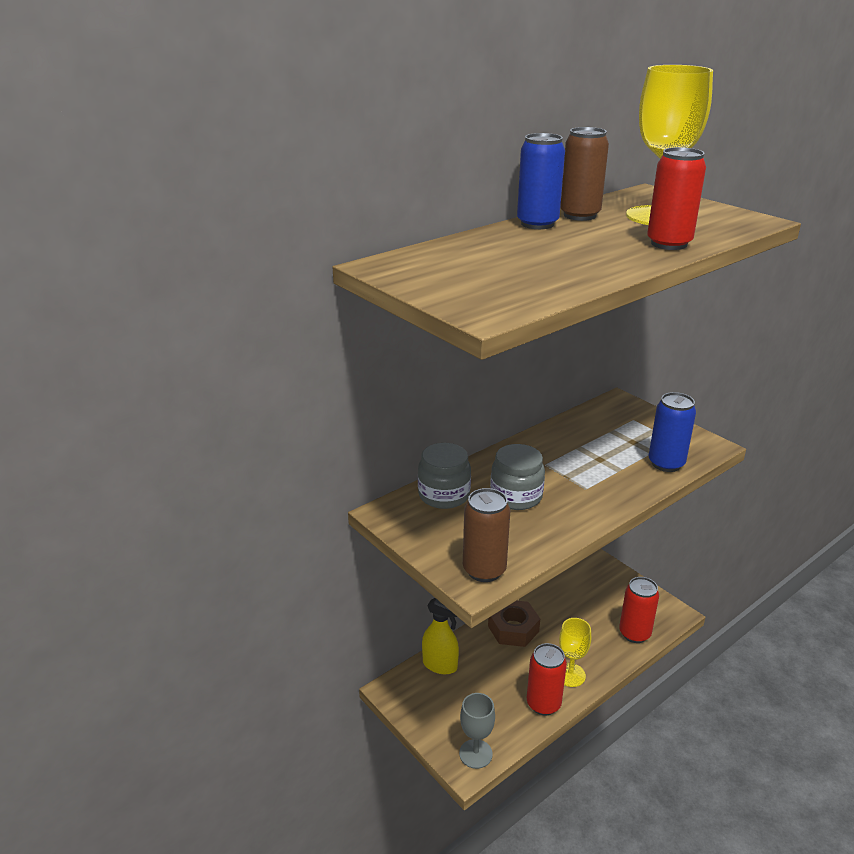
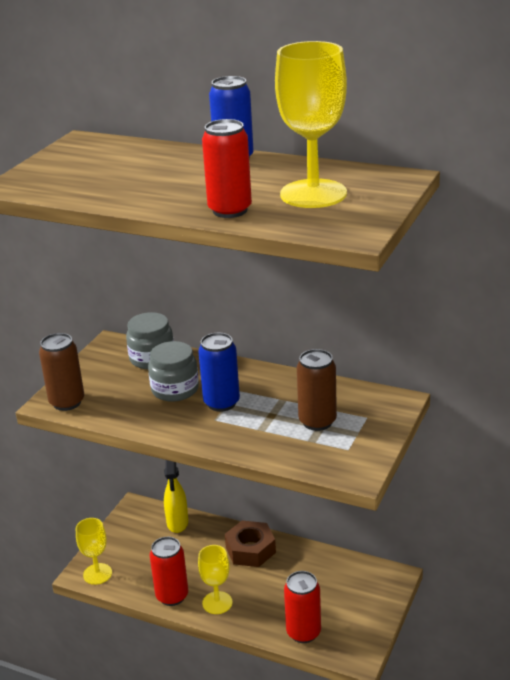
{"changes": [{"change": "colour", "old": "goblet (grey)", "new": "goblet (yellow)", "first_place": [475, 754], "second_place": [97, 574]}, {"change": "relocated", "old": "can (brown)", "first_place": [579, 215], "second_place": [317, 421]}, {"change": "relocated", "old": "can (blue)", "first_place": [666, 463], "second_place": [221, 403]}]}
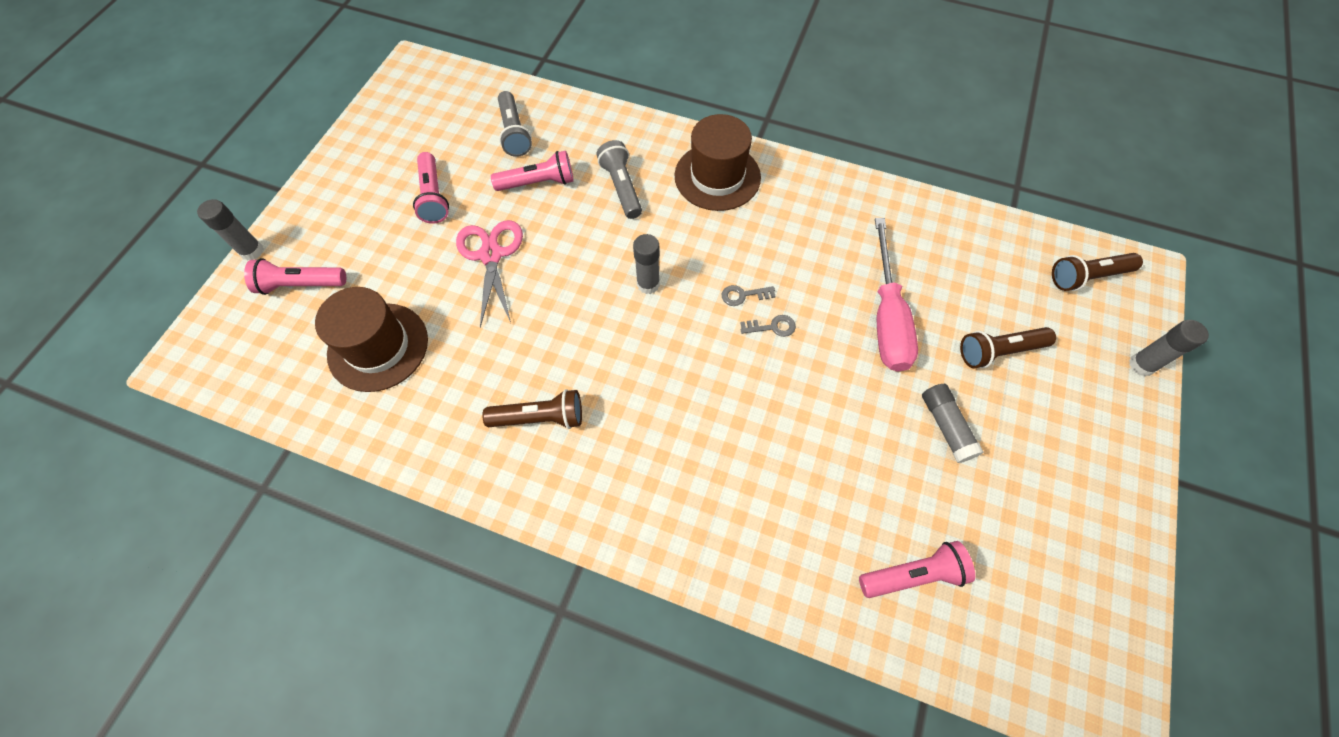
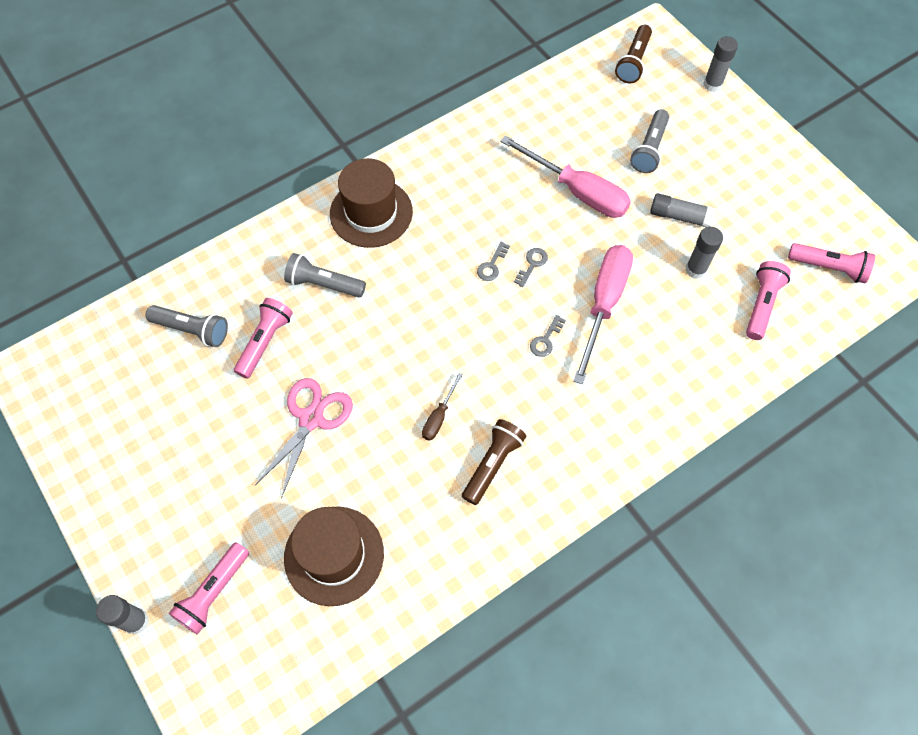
{"changes": [{"change": "relocated", "old": "flashlight (pink)", "first_place": [433, 196], "second_place": [829, 268]}, {"change": "spun", "old": "scissors (pink)", "first_place": [491, 255], "second_place": [311, 419], "degrees": 90}, {"change": "relocated", "old": "glue stick (grey)", "first_place": [648, 284], "second_place": [695, 270]}, {"change": "colour", "old": "flashlight (brown)", "new": "flashlight (grey)", "first_place": [999, 351], "second_place": [649, 149]}, {"change": "appeared", "new": "screwdriver (brown)", "second_place": [439, 416]}, {"change": "appeared", "new": "key (grey)", "second_place": [546, 340]}, {"change": "appeared", "new": "screwdriver (pink)", "second_place": [604, 304]}]}
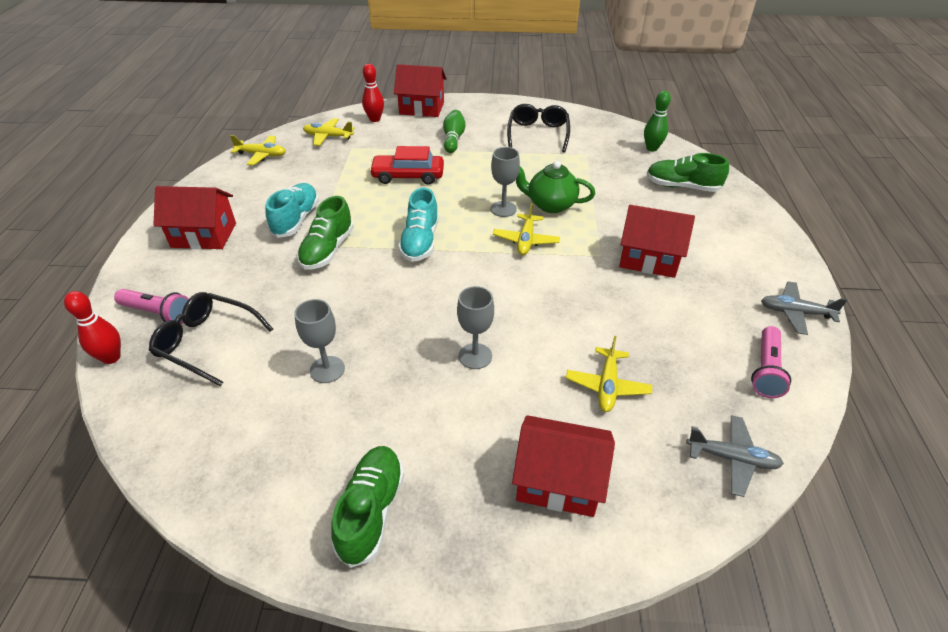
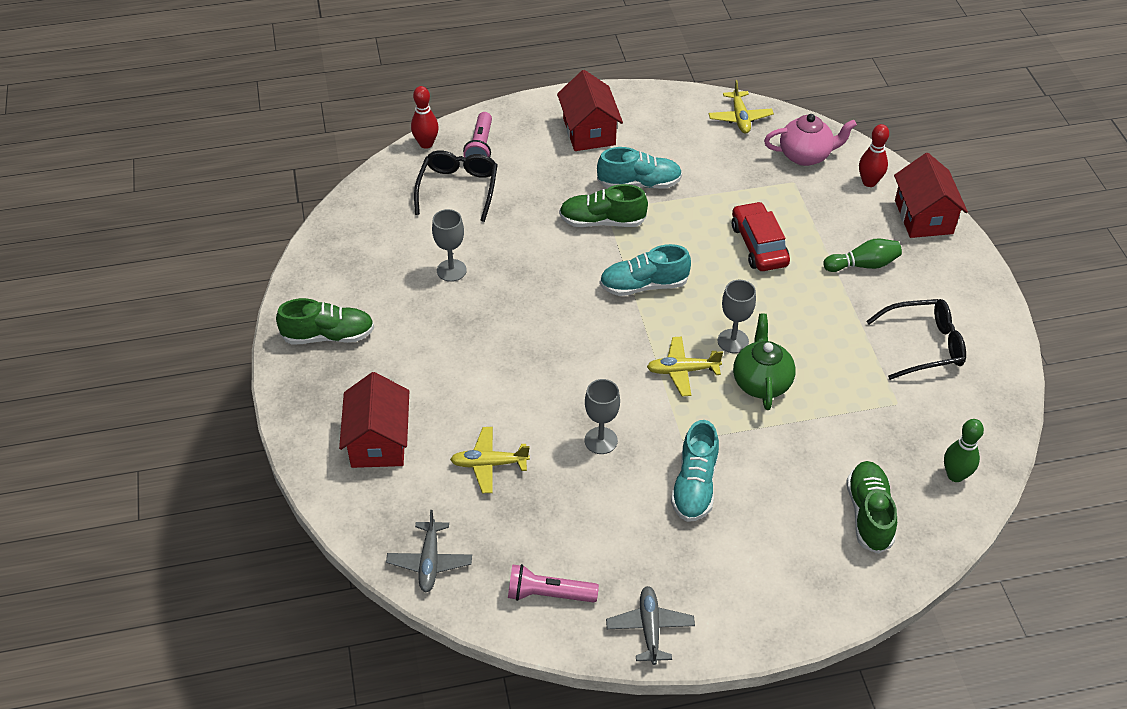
{"changes": [{"change": "exchanged", "old": "plane (yellow)", "new": "teapot (pink)", "first_place": [328, 137], "second_place": [805, 156]}, {"change": "relocated", "old": "goblet (grey)", "first_place": [475, 356], "second_place": [601, 440]}, {"change": "exchanged", "old": "house (red)", "new": "shoe (turquoise)", "first_place": [649, 259], "second_place": [694, 485]}]}
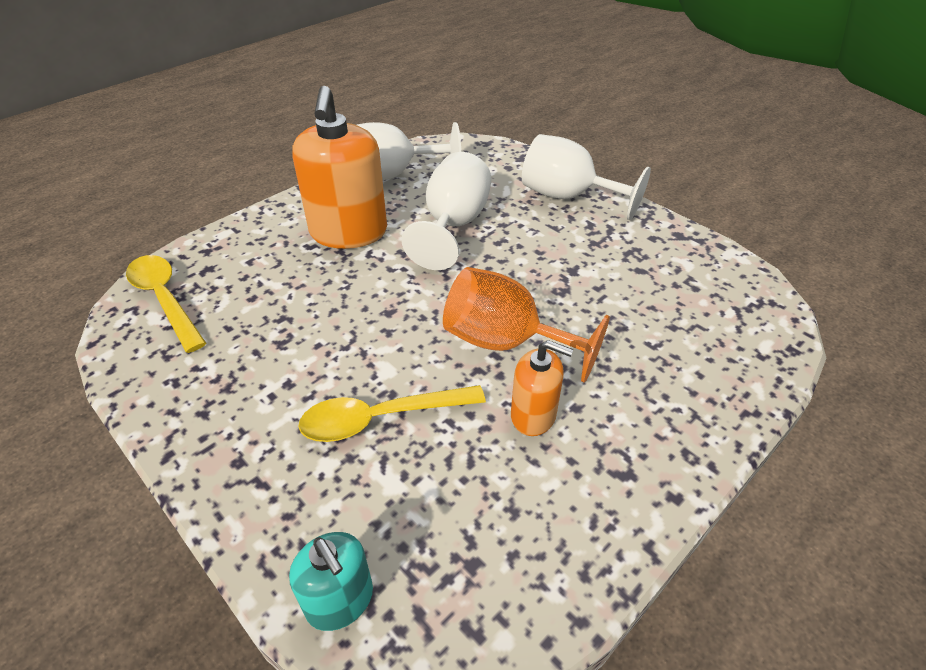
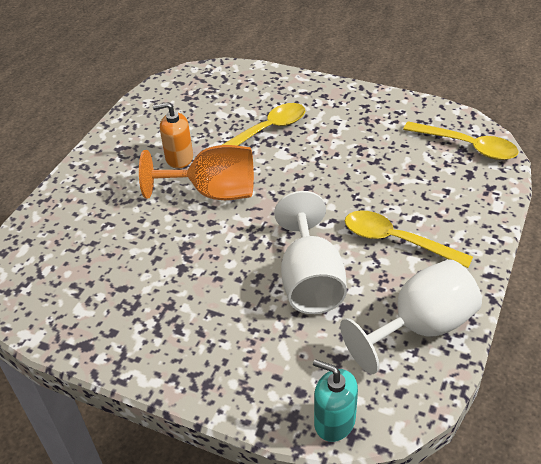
{"changes": [{"change": "relocated", "old": "soap dispenser (turquoise)", "first_place": [340, 600], "second_place": [334, 421]}, {"change": "exchanged", "old": "soap dispenser (orange)", "new": "spoon (yellow)", "first_place": [348, 232], "second_place": [397, 241]}, {"change": "missing", "old": "goblet (white)", "first_place": [567, 196]}]}
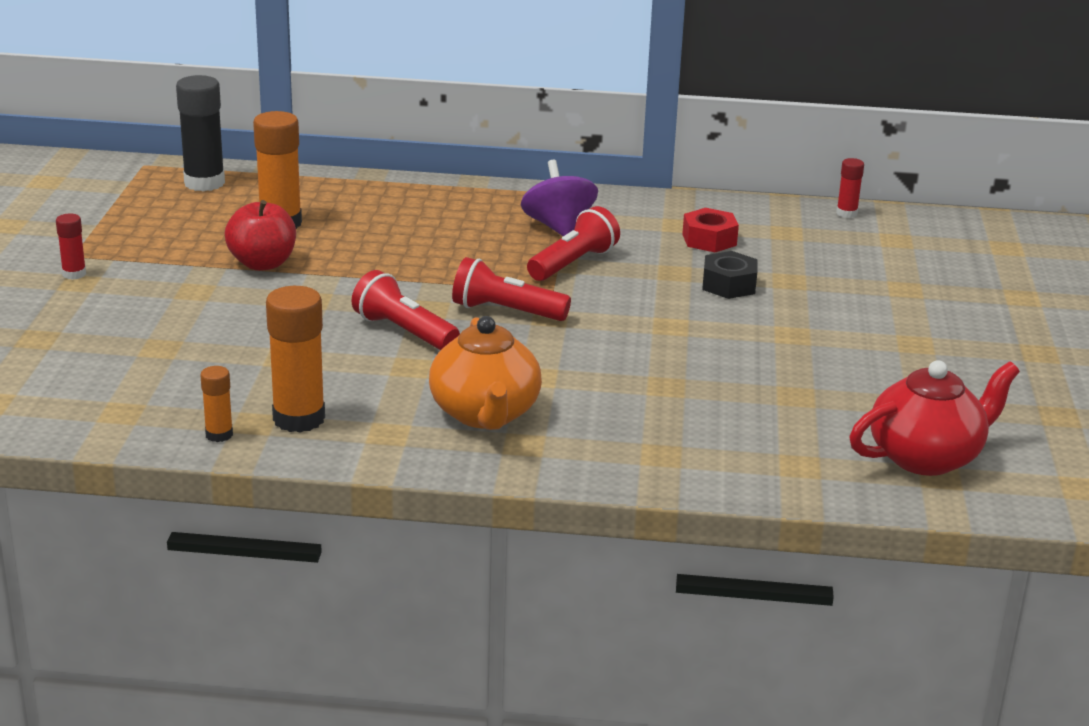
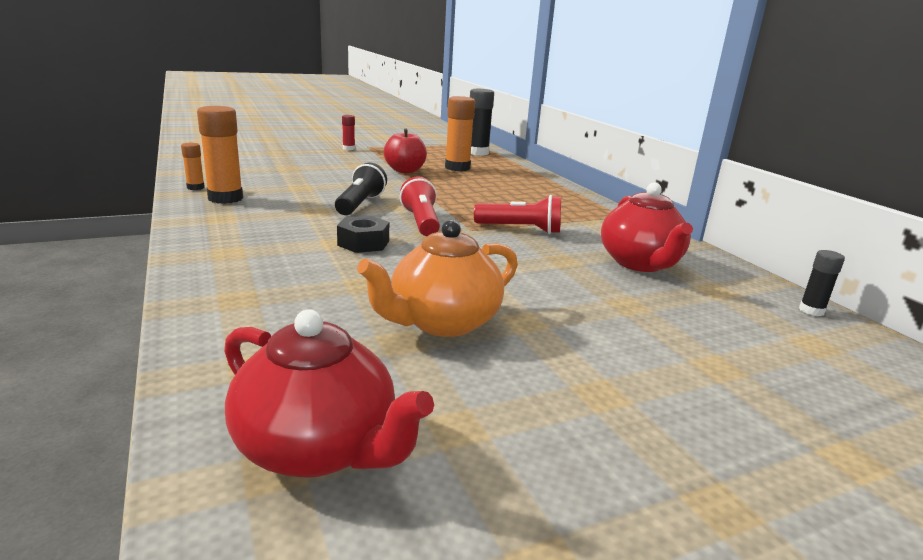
{"changes": [{"change": "colour", "old": "flashlight (red)", "new": "flashlight (black)", "first_place": [404, 332], "second_place": [360, 204]}, {"change": "relocated", "old": "teapot (orange)", "first_place": [485, 414], "second_place": [442, 322]}, {"change": "missing", "old": "spinning top (purple)", "first_place": [558, 227]}, {"change": "exchanged", "old": "nut (red)", "new": "teapot (red)", "first_place": [709, 240], "second_place": [640, 263]}, {"change": "relocated", "old": "nut (black)", "first_place": [729, 285], "second_place": [363, 243]}, {"change": "colour", "old": "glue stick (red)", "new": "glue stick (black)", "first_place": [846, 213], "second_place": [811, 310]}]}
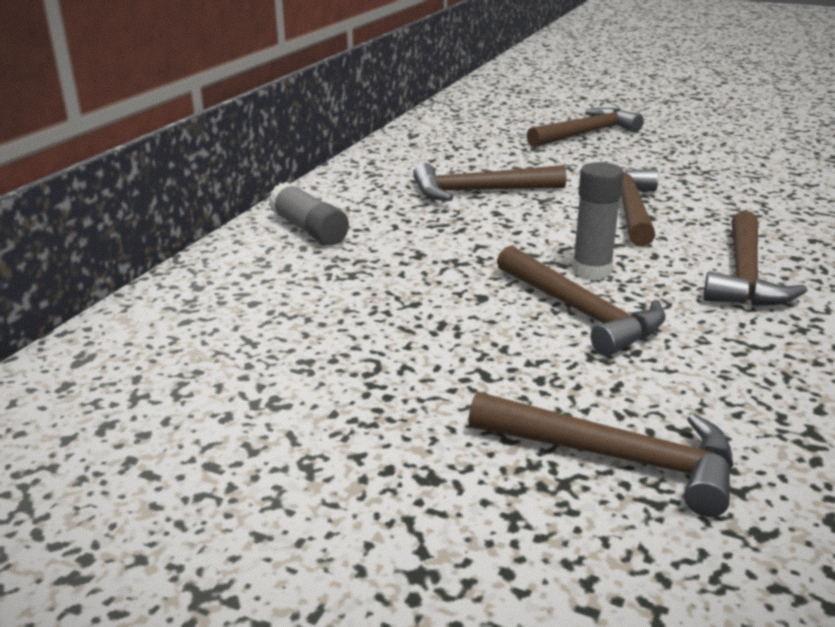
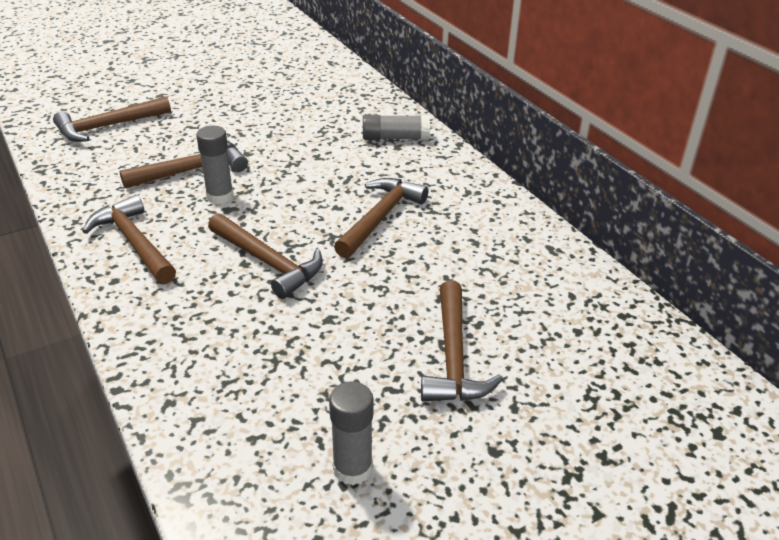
{"changes": [{"change": "spun", "old": "hammer (brown)", "first_place": [580, 312], "second_place": [192, 170], "degrees": 150}, {"change": "appeared", "new": "glue stick (grey)", "second_place": [352, 468]}]}
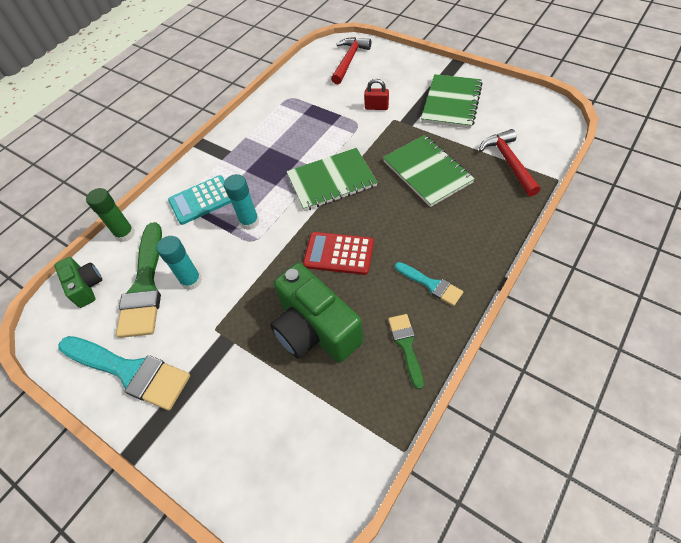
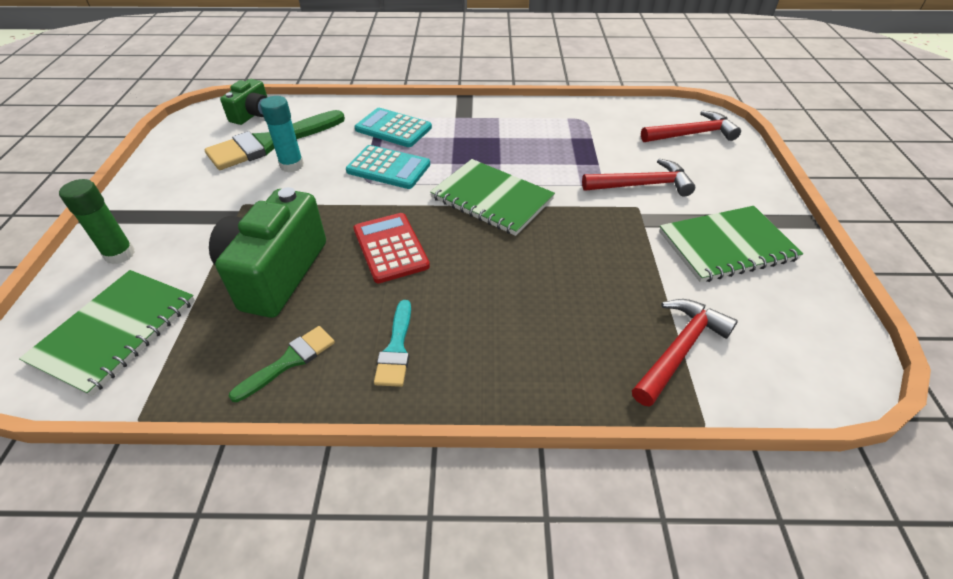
{"changes": [{"change": "missing", "old": "brush (turquoise)", "first_place": [129, 371]}, {"change": "relocated", "old": "glue stick (green)", "first_place": [125, 234], "second_place": [120, 254]}, {"change": "exchanged", "old": "glue stick (turquoise)", "new": "calculator (turquoise)", "first_place": [249, 222], "second_place": [388, 168]}, {"change": "exchanged", "old": "padlock (red)", "new": "hammer (red)", "first_place": [376, 107], "second_place": [642, 185]}, {"change": "relocated", "old": "notebook (green)", "first_place": [427, 172], "second_place": [115, 331]}]}
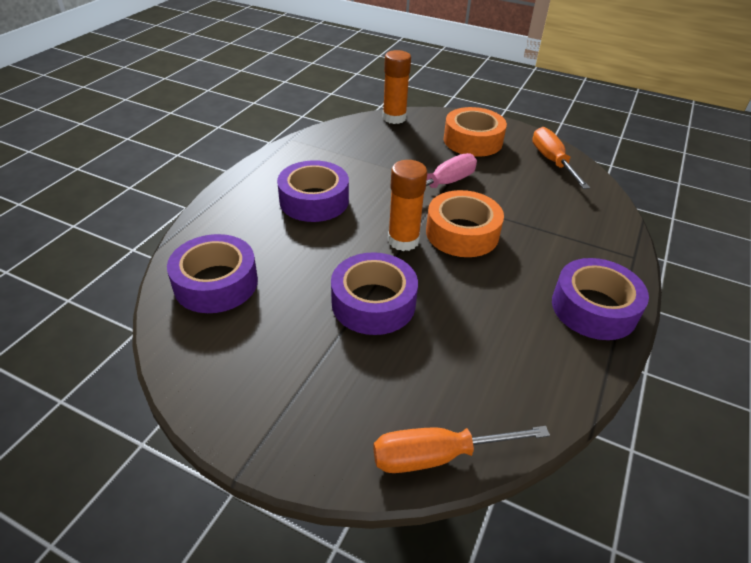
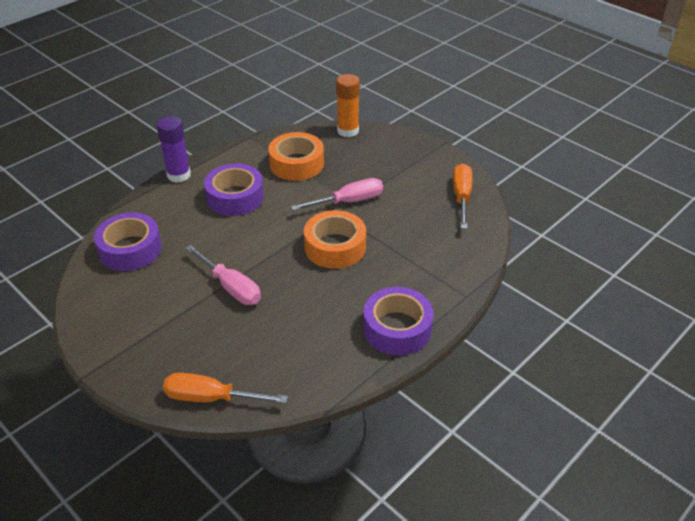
{"changes": [{"change": "exchanged", "old": "tape (purple)", "new": "screwdriver (pink)", "first_place": [373, 303], "second_place": [231, 287]}, {"change": "missing", "old": "glue stick (orange)", "first_place": [403, 241]}, {"change": "relocated", "old": "tape (orange)", "first_place": [472, 141], "second_place": [296, 164]}, {"change": "appeared", "new": "glue stick (purple)", "second_place": [179, 175]}]}
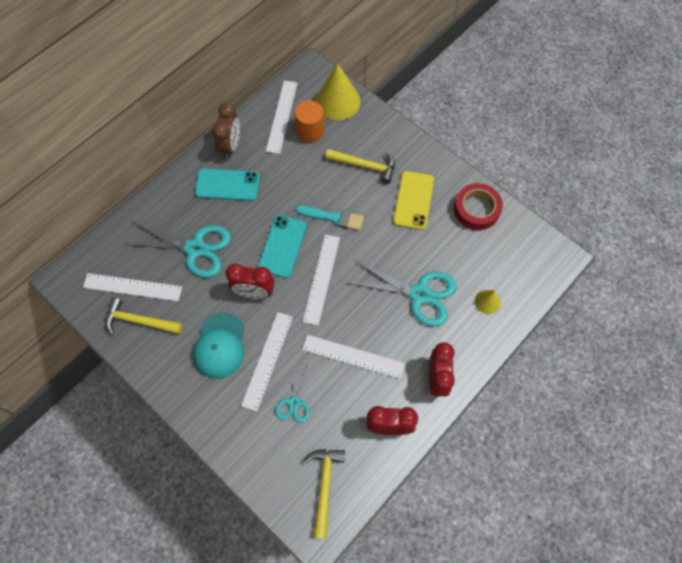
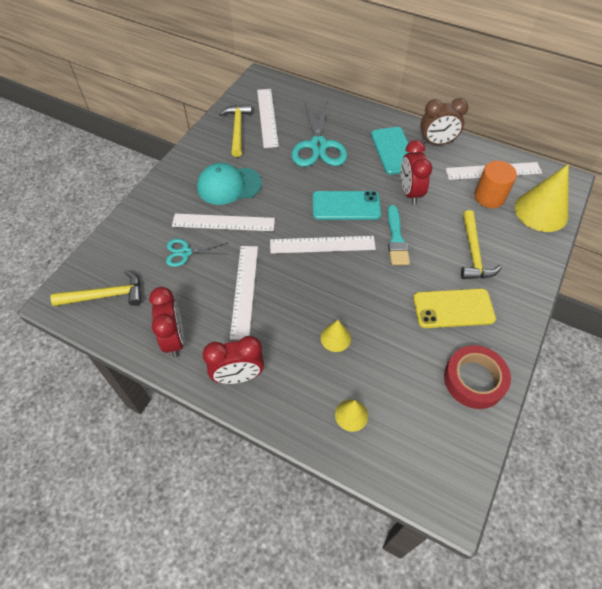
{"changes": [{"change": "relocated", "old": "clock (red)", "first_place": [254, 292], "second_place": [410, 192]}, {"change": "exchanged", "old": "scissors (turquoise)", "new": "cone (yellow)", "first_place": [419, 294], "second_place": [335, 338]}]}
